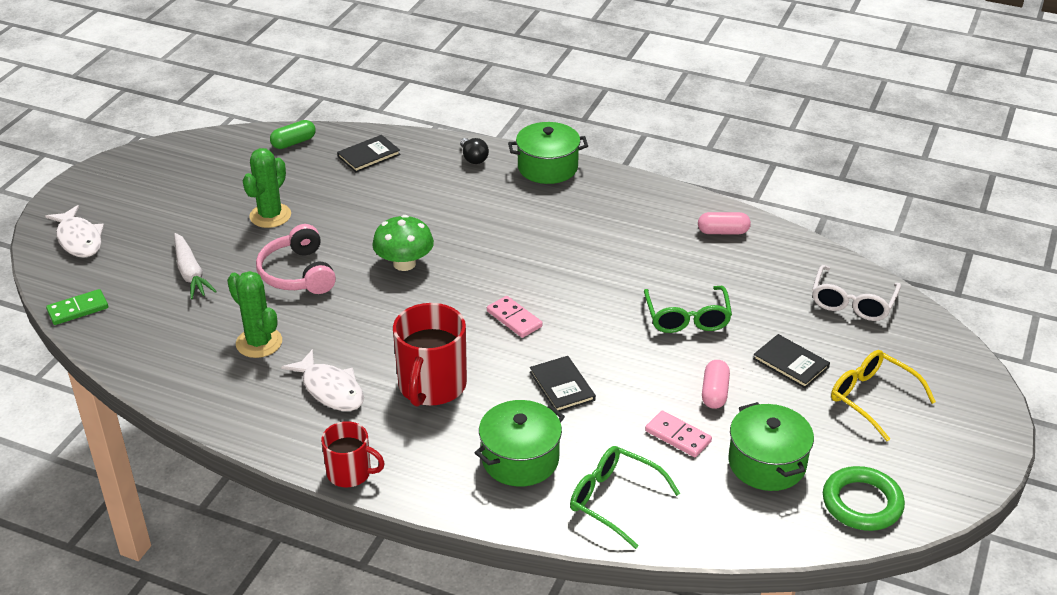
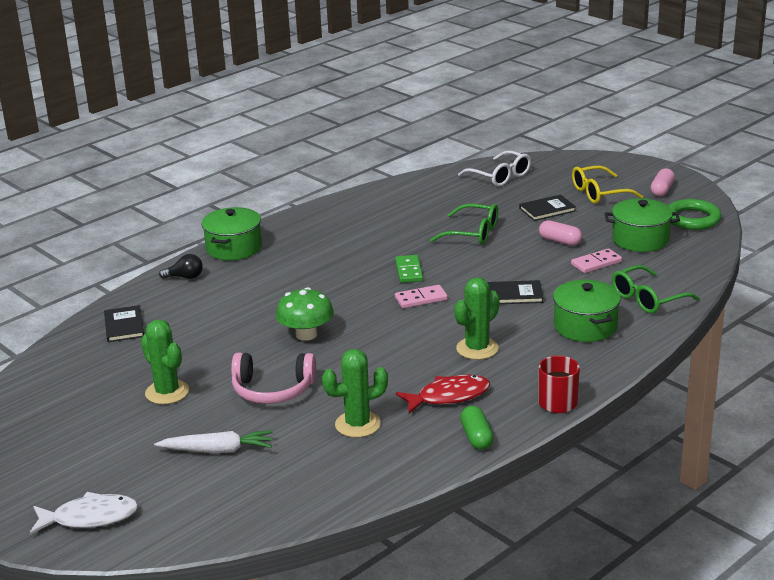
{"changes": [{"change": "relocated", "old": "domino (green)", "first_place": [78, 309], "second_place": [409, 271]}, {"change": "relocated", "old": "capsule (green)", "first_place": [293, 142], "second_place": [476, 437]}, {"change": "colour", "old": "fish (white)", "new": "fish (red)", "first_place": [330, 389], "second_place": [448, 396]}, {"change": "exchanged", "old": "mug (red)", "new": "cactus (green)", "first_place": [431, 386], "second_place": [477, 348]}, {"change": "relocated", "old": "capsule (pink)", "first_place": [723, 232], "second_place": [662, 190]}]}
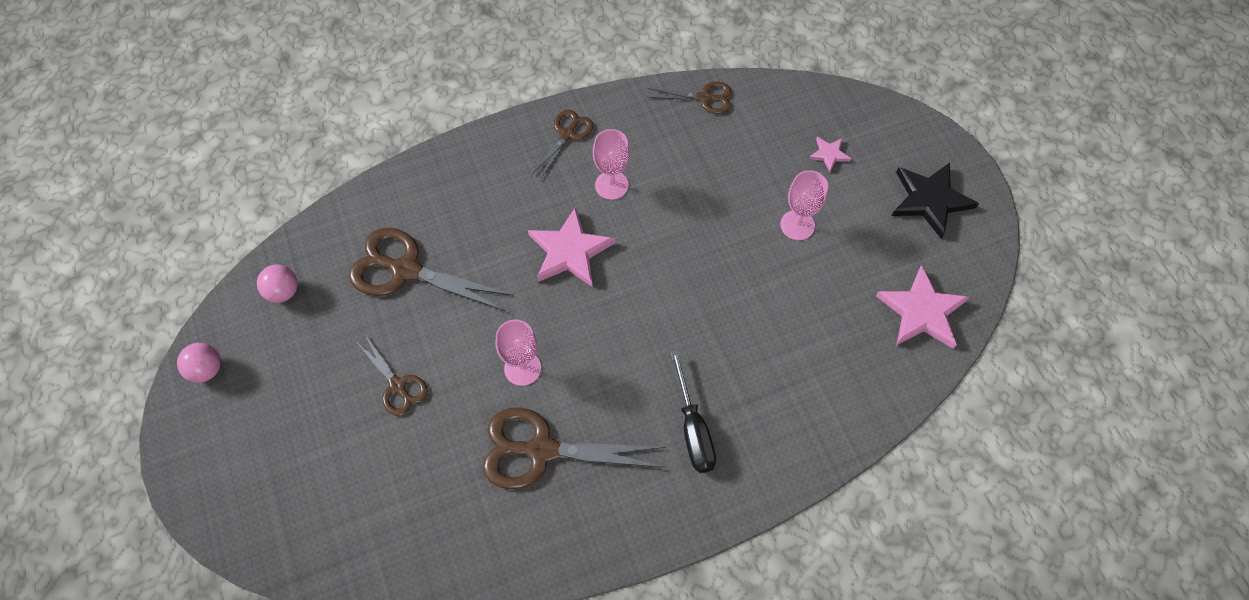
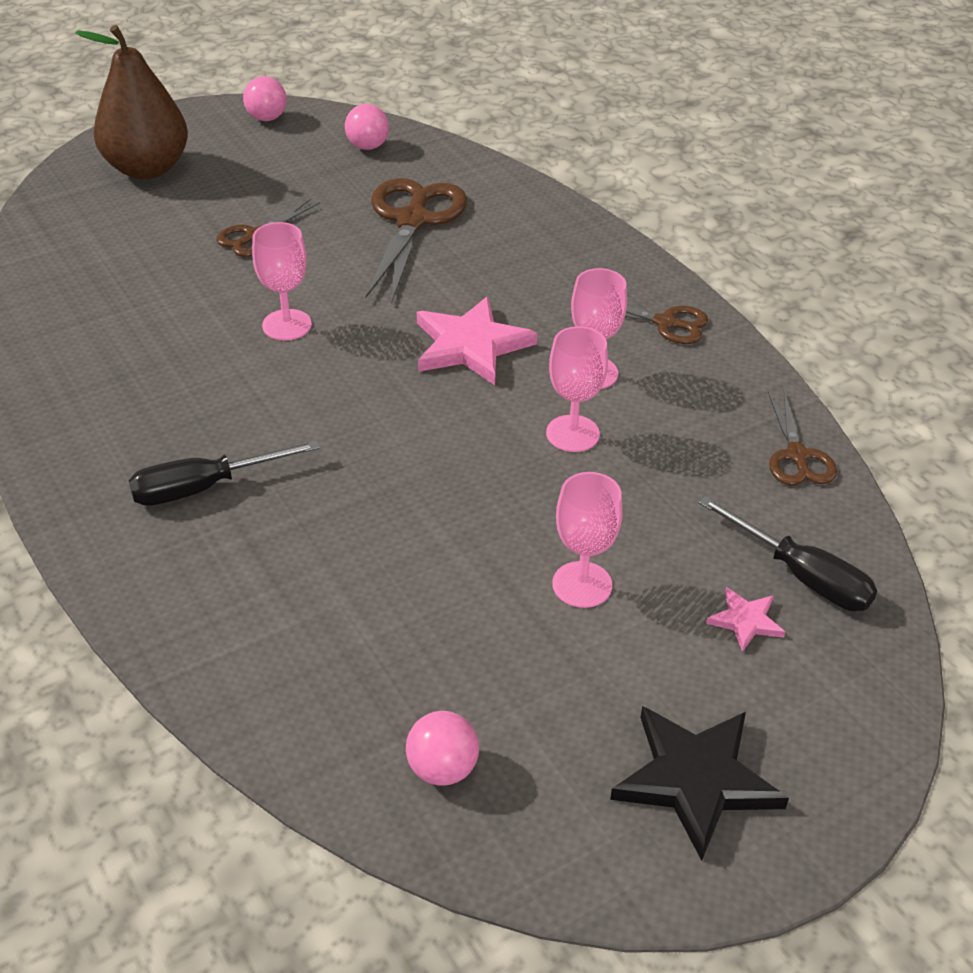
{"changes": [{"change": "missing", "old": "scissors (brown)", "first_place": [541, 450]}, {"change": "exchanged", "old": "star (pink)", "new": "ball (pink)", "first_place": [922, 312], "second_place": [442, 769]}, {"change": "appeared", "new": "pear (brown)", "second_place": [147, 168]}, {"change": "appeared", "new": "goblet (pink)", "second_place": [572, 433]}, {"change": "appeared", "new": "screwdriver (black)", "second_place": [801, 575]}]}
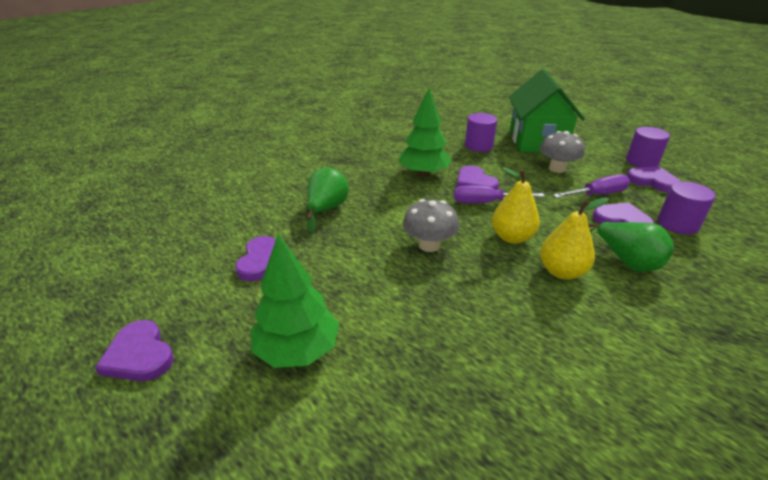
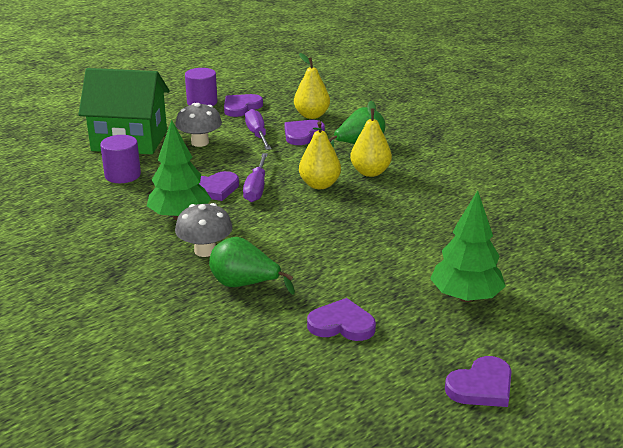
{"changes": [{"change": "relocated", "old": "mushroom (grey)", "first_place": [429, 245], "second_place": [205, 250]}, {"change": "exchanged", "old": "cylinder (purple)", "new": "pear (yellow)", "first_place": [677, 224], "second_place": [312, 115]}]}
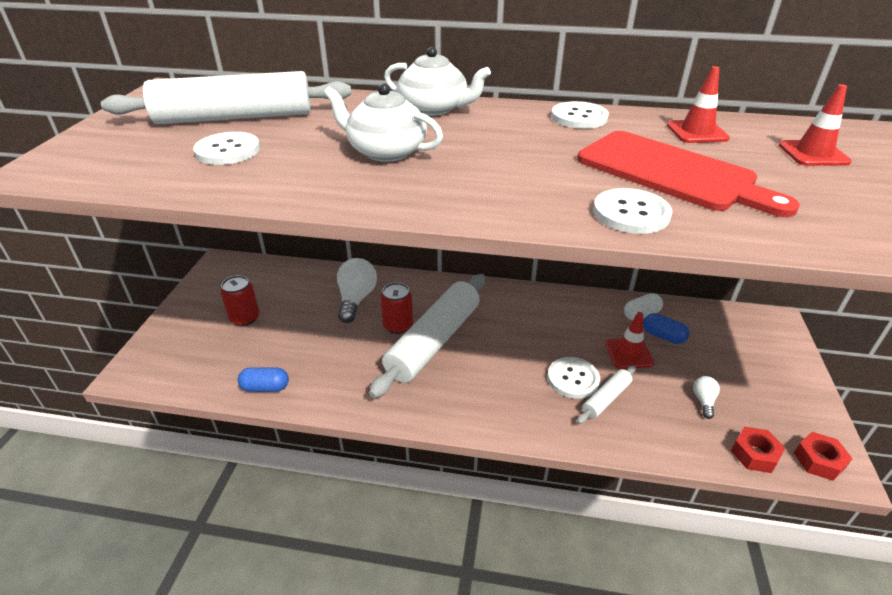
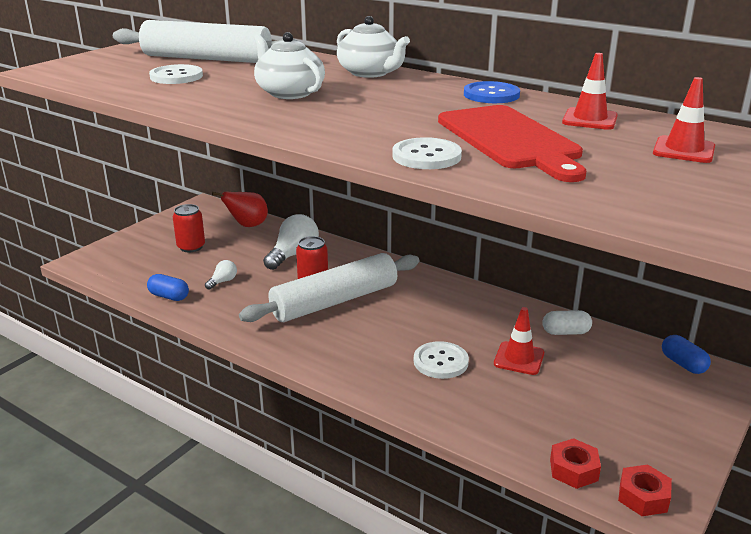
{"changes": [{"change": "colour", "old": "button (white)", "new": "button (blue)", "first_place": [579, 117], "second_place": [491, 95]}, {"change": "missing", "old": "rolling pin (white)", "first_place": [606, 399]}, {"change": "relocated", "old": "capsule (blue)", "first_place": [663, 336], "second_place": [683, 364]}, {"change": "relocated", "old": "light bulb (white)", "first_place": [703, 401], "second_place": [223, 281]}, {"change": "appeared", "new": "pear (red)", "second_place": [247, 225]}]}
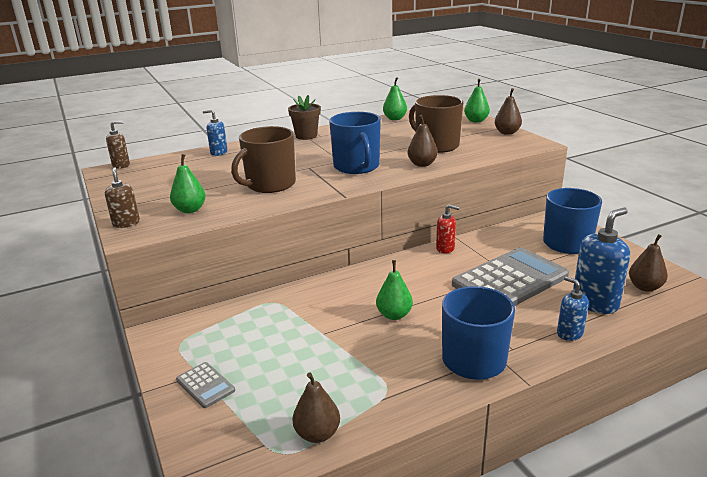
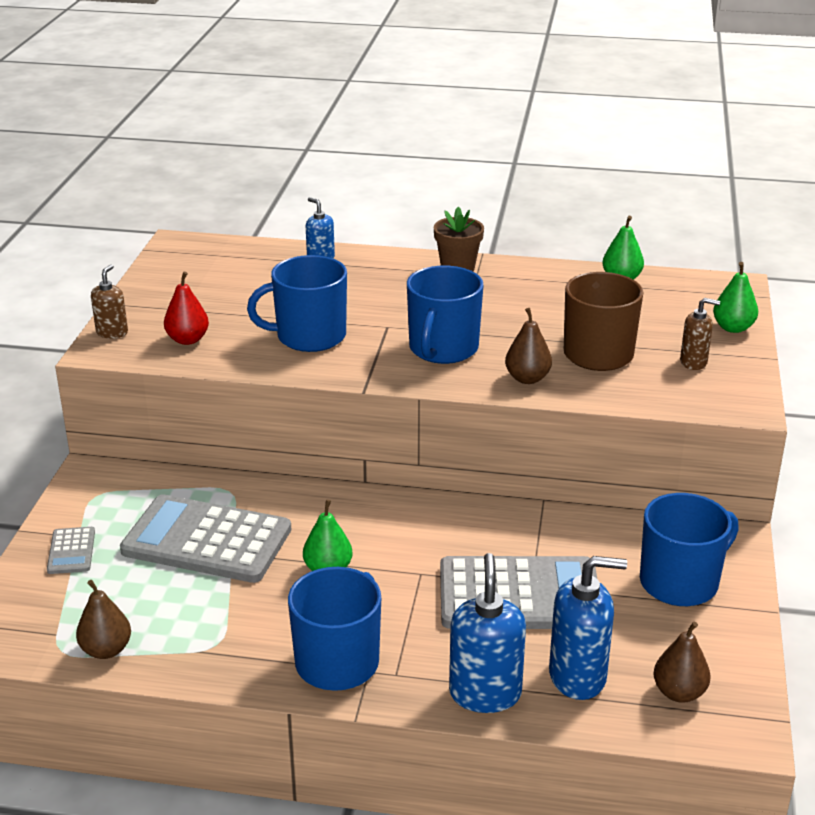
{"changes": [{"change": "relocated", "old": "soap dispenser (brown)", "first_place": [121, 165], "second_place": [693, 362]}, {"change": "colour", "old": "pear (green)", "new": "pear (red)", "first_place": [190, 210], "second_place": [187, 339]}, {"change": "colour", "old": "mug (brown)", "new": "mug (blue)", "first_place": [270, 184], "second_place": [309, 336]}, {"change": "missing", "old": "soap dispenser (red)", "first_place": [445, 248]}, {"change": "missing", "old": "pear (brown)", "first_place": [507, 133]}, {"change": "size", "old": "soap dispenser (blue)", "first_place": [569, 333], "second_place": [485, 693], "factor": 1.75}, {"change": "appeared", "new": "calculator (grey)", "second_place": [207, 540]}]}
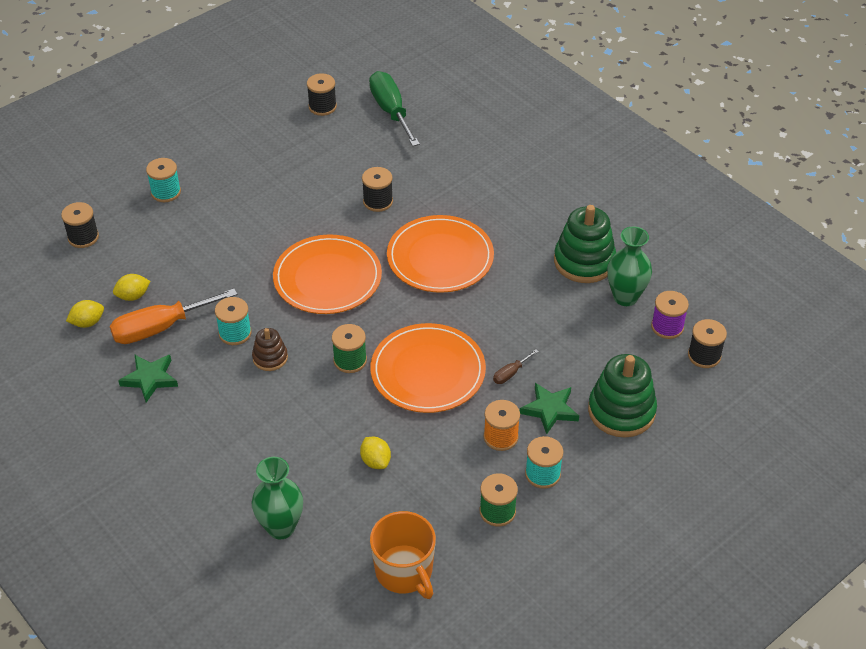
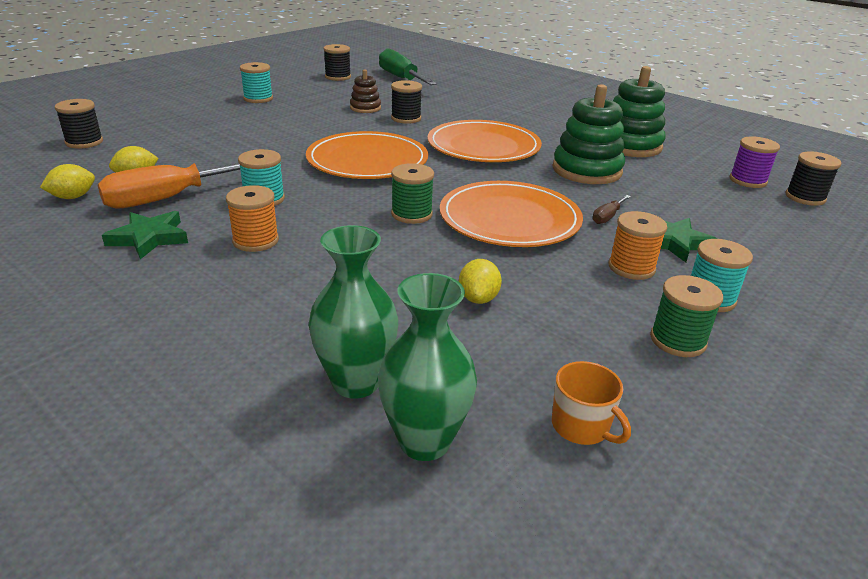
{"changes": [{"change": "relocated", "old": "spool (turquoise)", "first_place": [166, 192], "second_place": [258, 99]}, {"change": "relocated", "old": "stacking toy (brown)", "first_place": [270, 358], "second_place": [365, 108]}, {"change": "spun", "old": "lemon (yellow)", "first_place": [375, 461], "second_place": [478, 298], "degrees": 45}, {"change": "size", "old": "mug (orange)", "first_place": [404, 571], "second_place": [581, 427], "factor": 0.58}, {"change": "relocated", "old": "stacking toy (green)", "first_place": [621, 411], "second_place": [586, 170]}, {"change": "relocated", "old": "vase (green)", "first_place": [625, 297], "second_place": [424, 441]}, {"change": "appeared", "new": "spool (orange)", "second_place": [256, 241]}]}
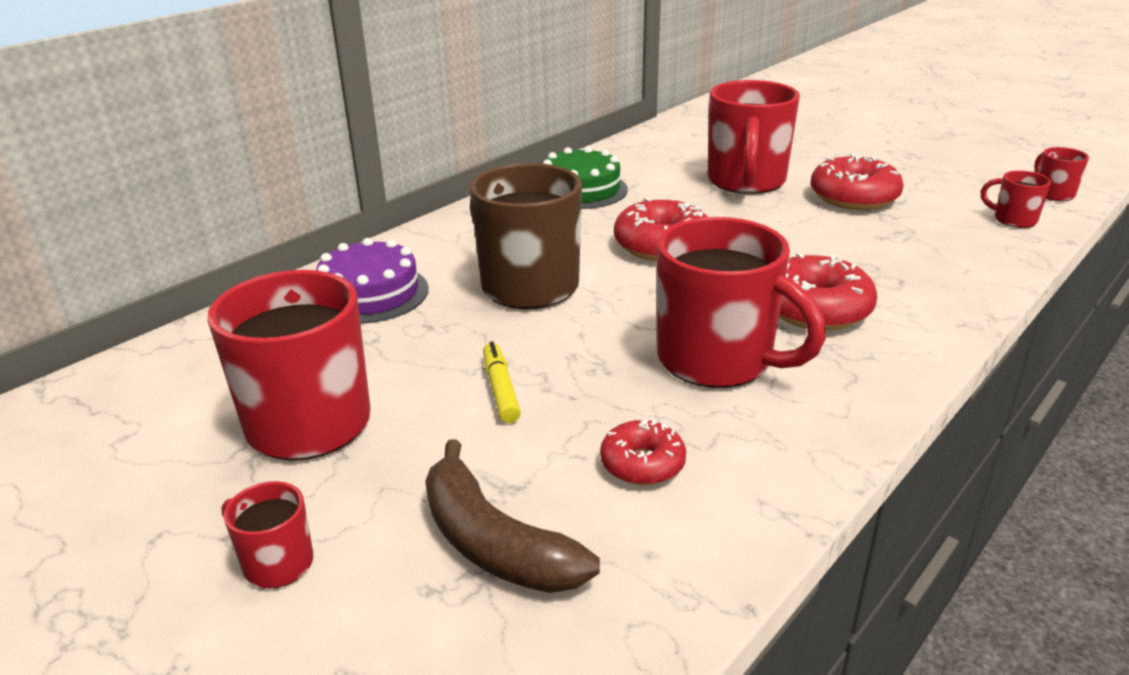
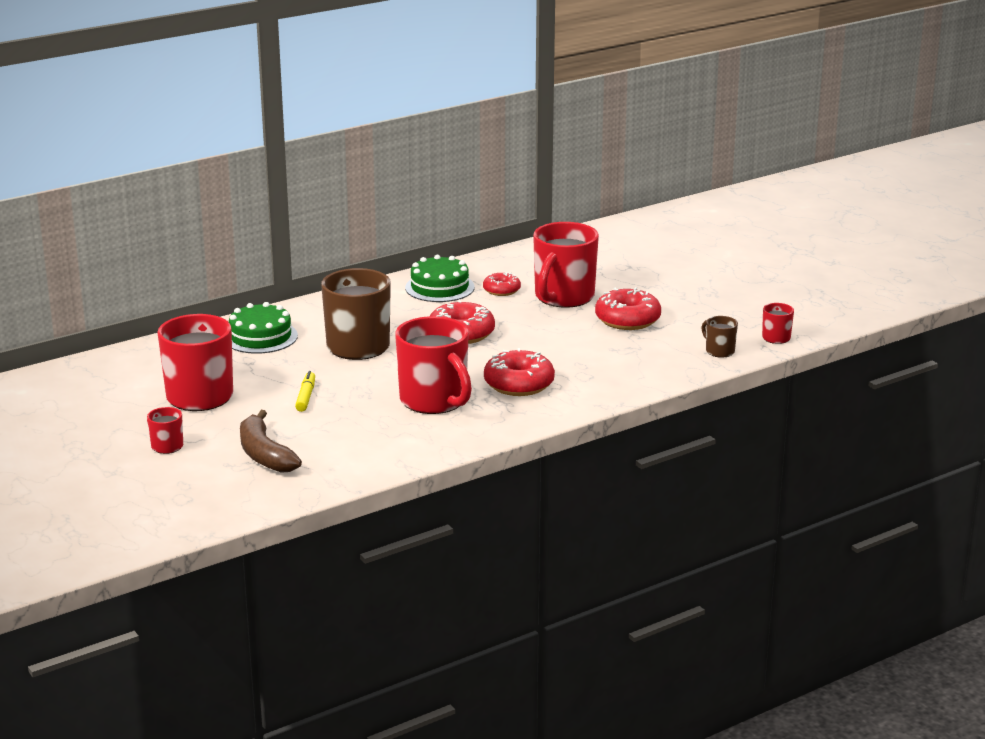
{"changes": [{"change": "colour", "old": "cake (purple)", "new": "cake (green)", "first_place": [370, 293], "second_place": [260, 337]}, {"change": "relocated", "old": "donut (red)", "first_place": [642, 464], "second_place": [501, 290]}, {"change": "colour", "old": "mug (red)", "new": "mug (brown)", "first_place": [1013, 220], "second_place": [719, 351]}]}
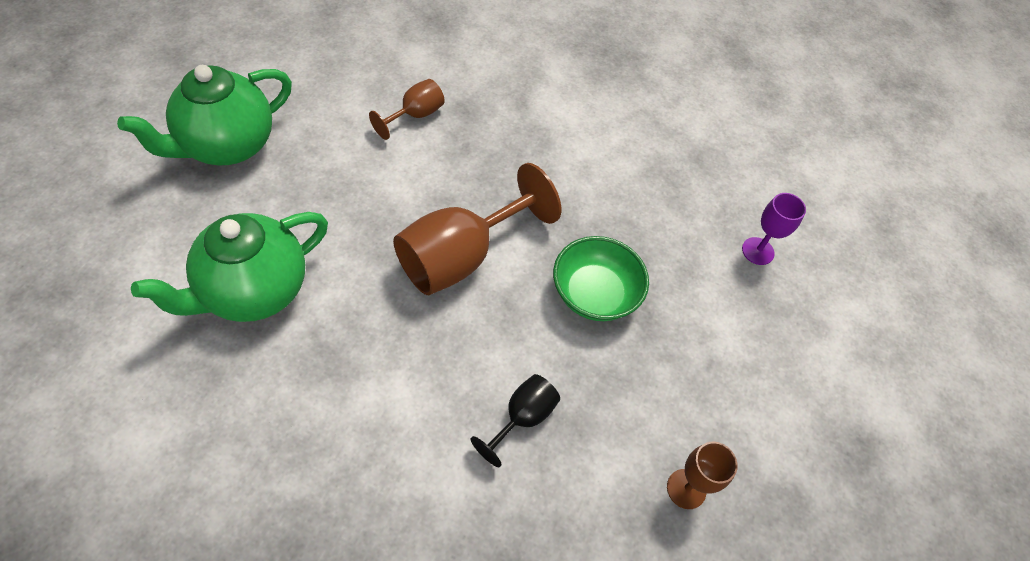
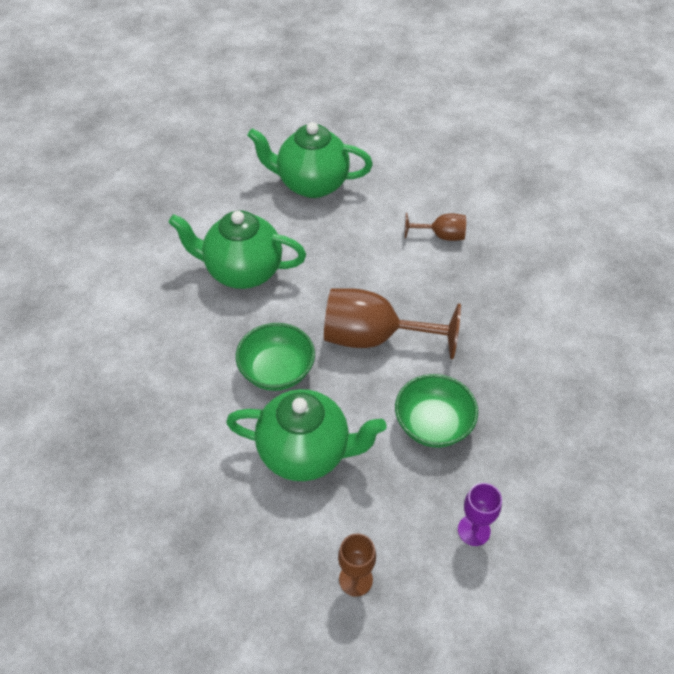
{"changes": [{"change": "exchanged", "old": "goblet (black)", "new": "teapot (green)", "first_place": [522, 418], "second_place": [305, 452]}, {"change": "relocated", "old": "goblet (purple)", "first_place": [758, 251], "second_place": [474, 530]}, {"change": "appeared", "new": "bowl (green)", "second_place": [277, 371]}]}
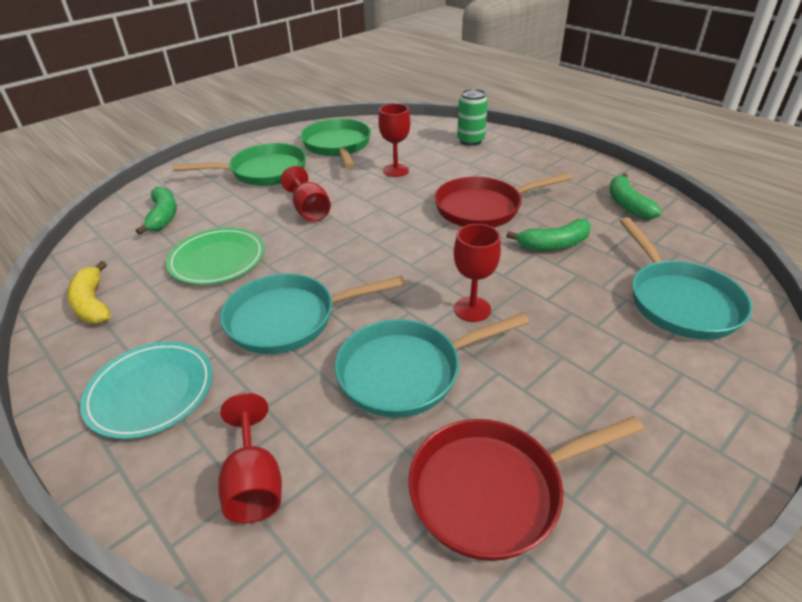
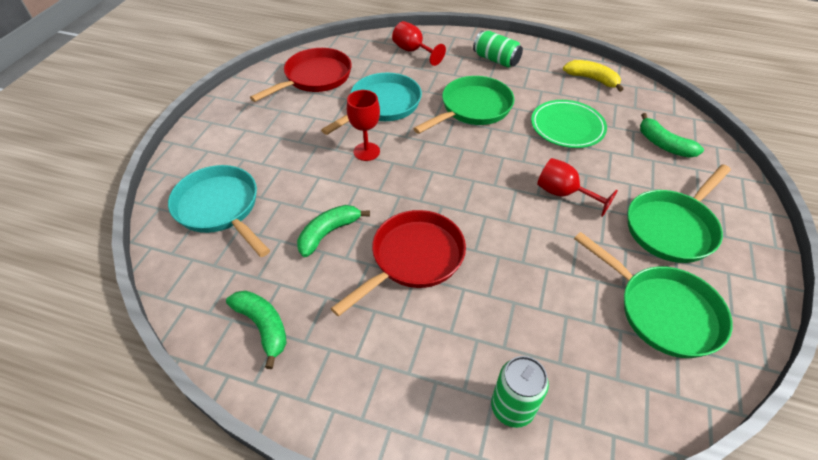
{"changes": [{"change": "exchanged", "old": "plate (turquoise)", "new": "can (green)", "first_place": [151, 392], "second_place": [496, 60]}, {"change": "colour", "old": "pan (turquoise)", "new": "pan (green)", "first_place": [289, 319], "second_place": [472, 108]}, {"change": "missing", "old": "goblet (red)", "first_place": [396, 170]}]}
